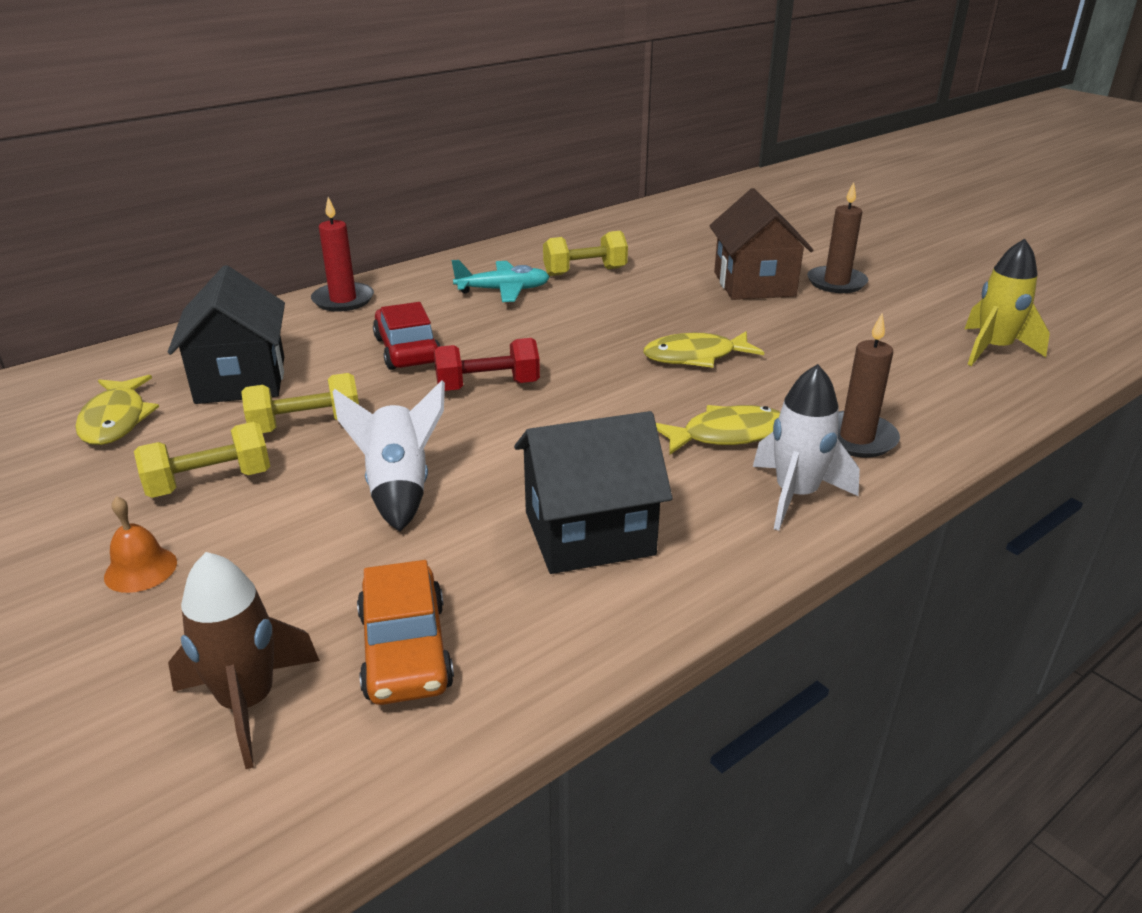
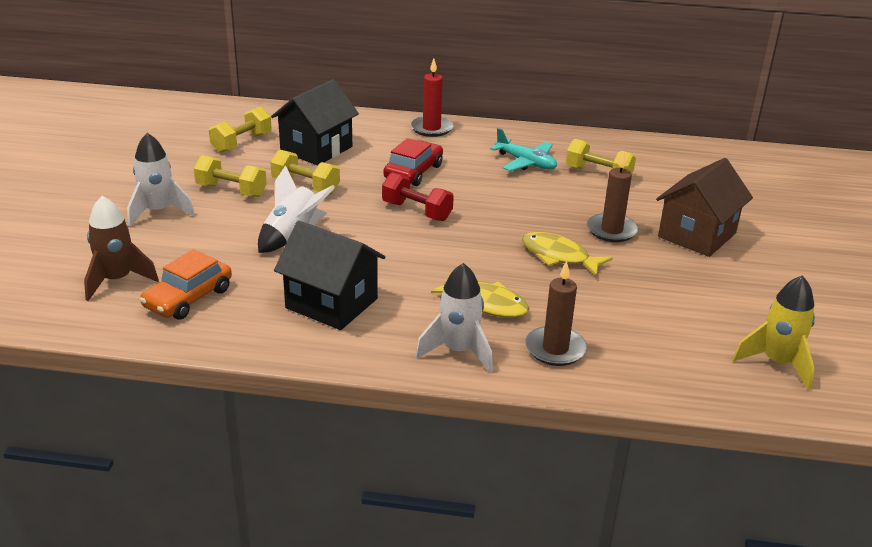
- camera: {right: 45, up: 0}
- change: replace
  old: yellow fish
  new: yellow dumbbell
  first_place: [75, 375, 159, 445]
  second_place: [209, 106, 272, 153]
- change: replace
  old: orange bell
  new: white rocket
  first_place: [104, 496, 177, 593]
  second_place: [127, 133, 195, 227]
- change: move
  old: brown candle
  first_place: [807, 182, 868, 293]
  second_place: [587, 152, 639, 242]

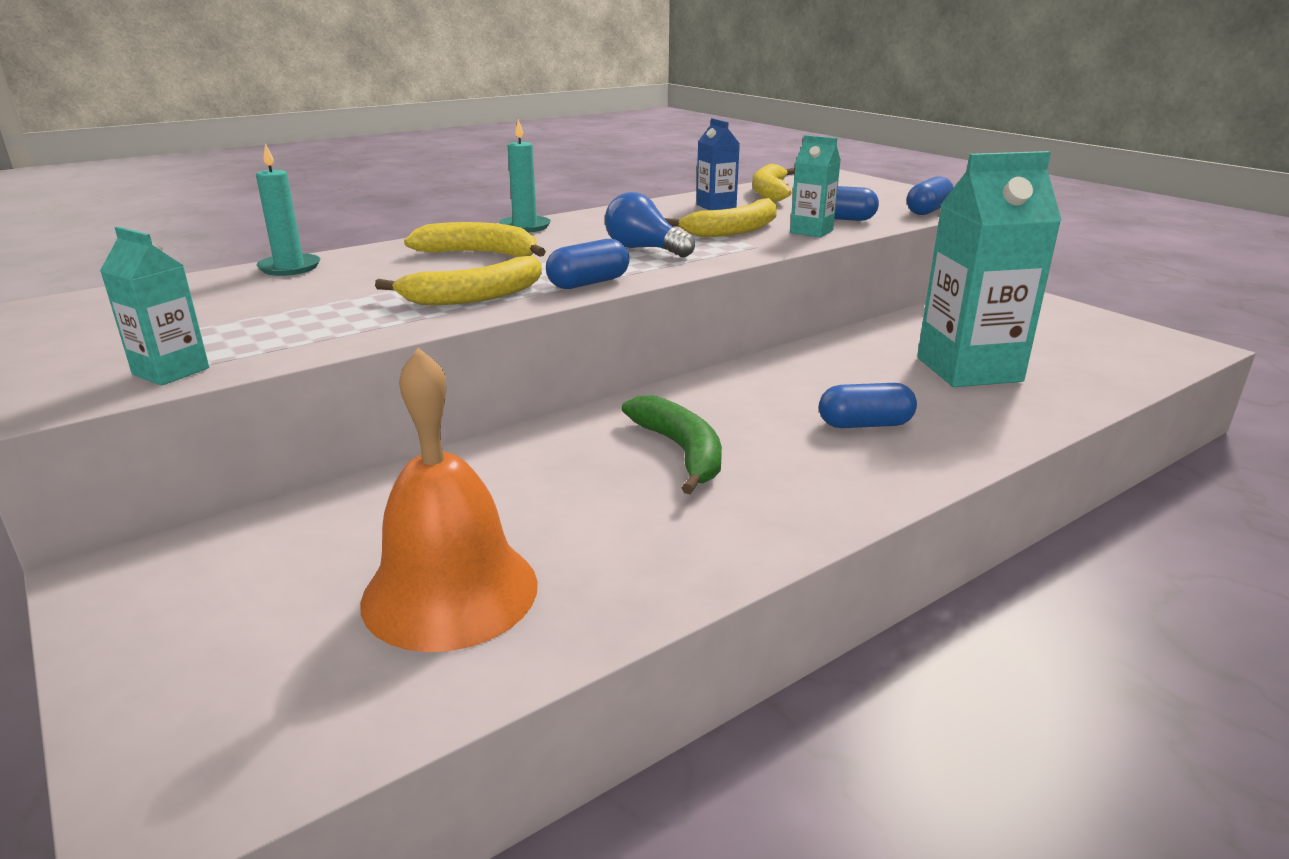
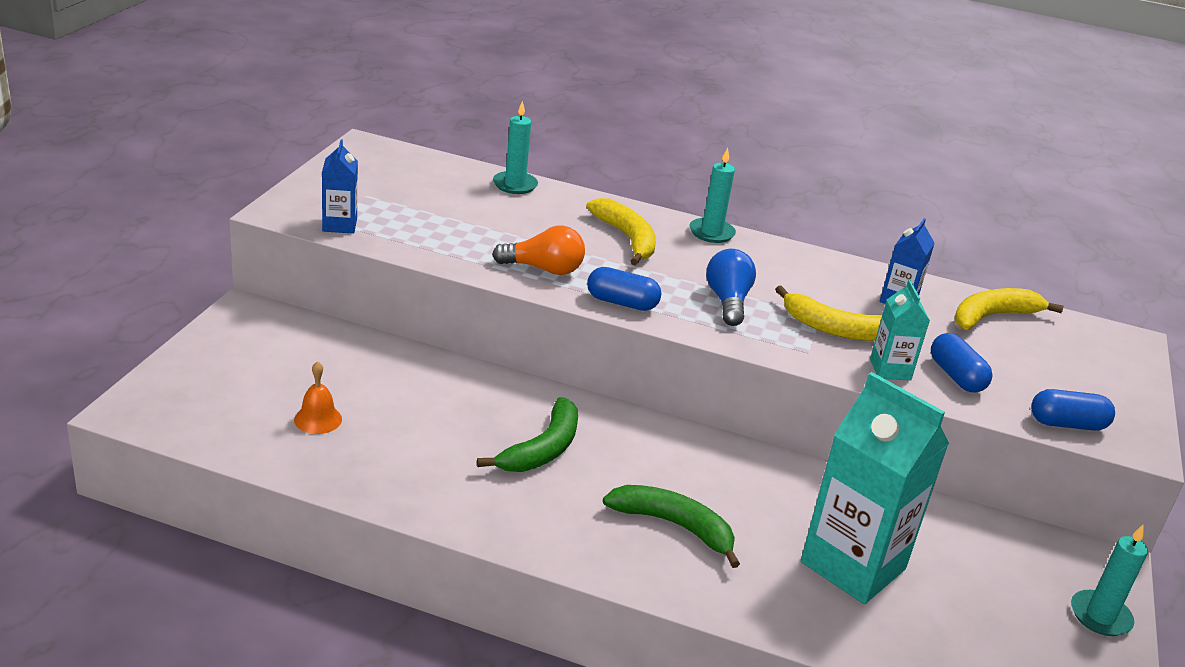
- camera: {right: 50, up: 5}
- change: recolor
  old: turquoise carton
  new: blue carton
  first_place: [100, 227, 209, 386]
  second_place: [322, 139, 358, 234]
- change: resize
  old: orange bell
  first_place: [360, 348, 538, 652]
  second_place: [294, 361, 342, 434]
  factor: 0.45
- change: replace
  old: yellow banana
  new: orange light bulb
  first_place: [375, 256, 542, 305]
  second_place: [492, 225, 585, 275]
- change: replace
  old: blue capsule
  new: green banana
  first_place: [819, 383, 917, 428]
  second_place: [603, 485, 740, 568]
- change: insert
  new: turquoise candle
  second_place: [1071, 524, 1148, 636]

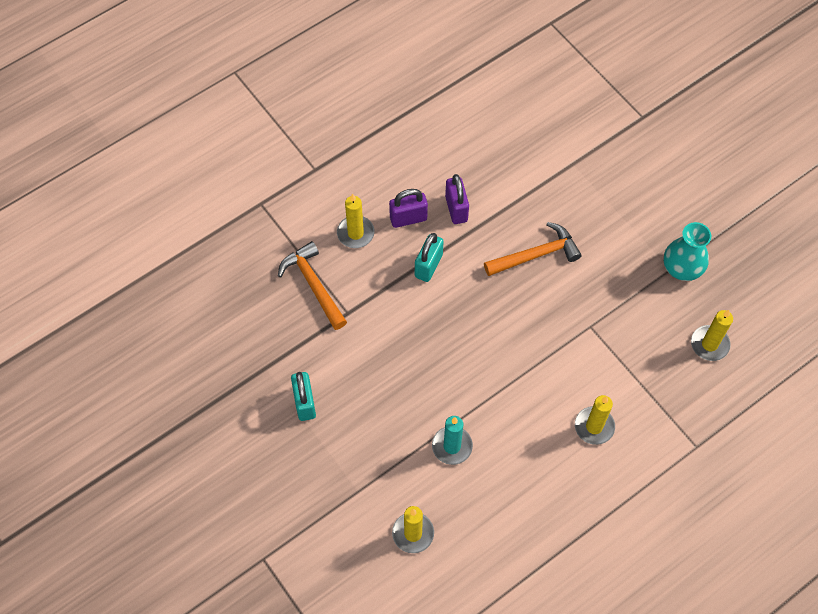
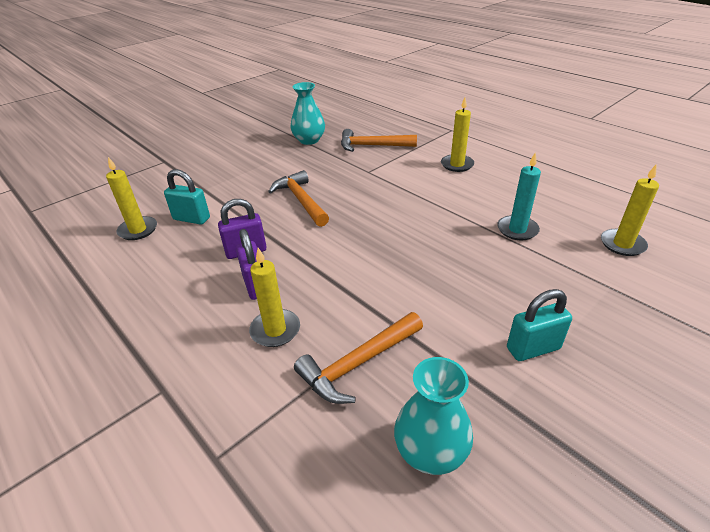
- camera: {right: -95, up: -25}
- change: move
  old: turquoise padlock
  first_place: [415, 233, 444, 282]
  second_place: [164, 169, 210, 225]
- change: move
  old: yellow candle
  first_place: [691, 310, 733, 361]
  second_place: [106, 157, 157, 240]
- change: insert
  new: orange hammer
  second_place: [341, 129, 417, 152]
- change: insert
  new: turquoise vase
  second_place: [394, 357, 473, 475]

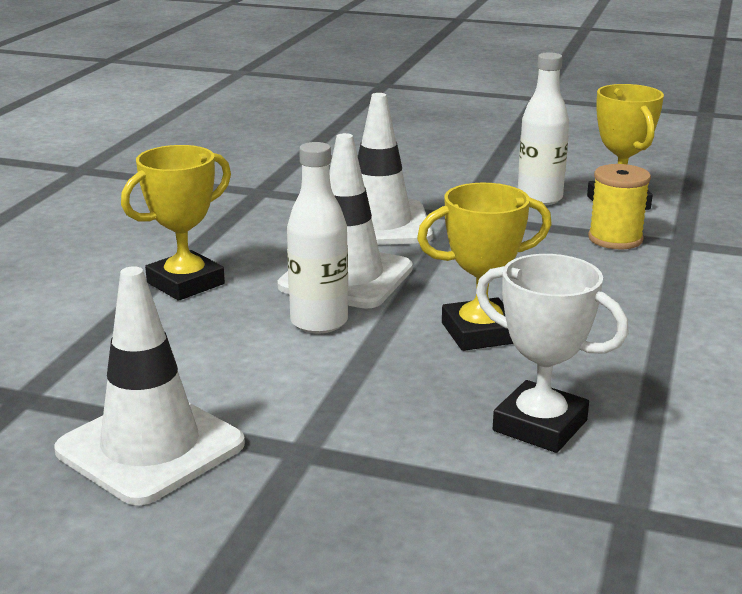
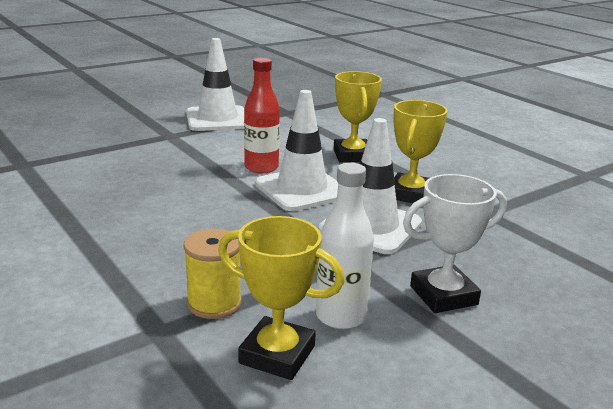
- camera: {right: 125, up: 0}
- change: recolor
  old: white bottle
  new: red bottle
  first_place: [287, 142, 348, 333]
  second_place: [244, 58, 280, 174]
- change: move
  old: yellow trophy
  first_place: [417, 183, 552, 351]
  second_place: [393, 100, 448, 203]
- change: move
  old: white trophy
  first_place: [476, 254, 629, 453]
  second_place: [403, 174, 507, 313]

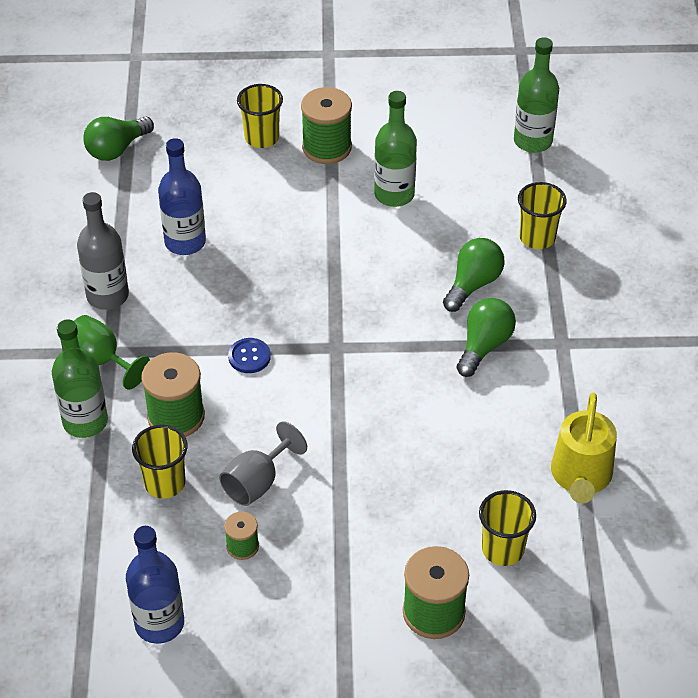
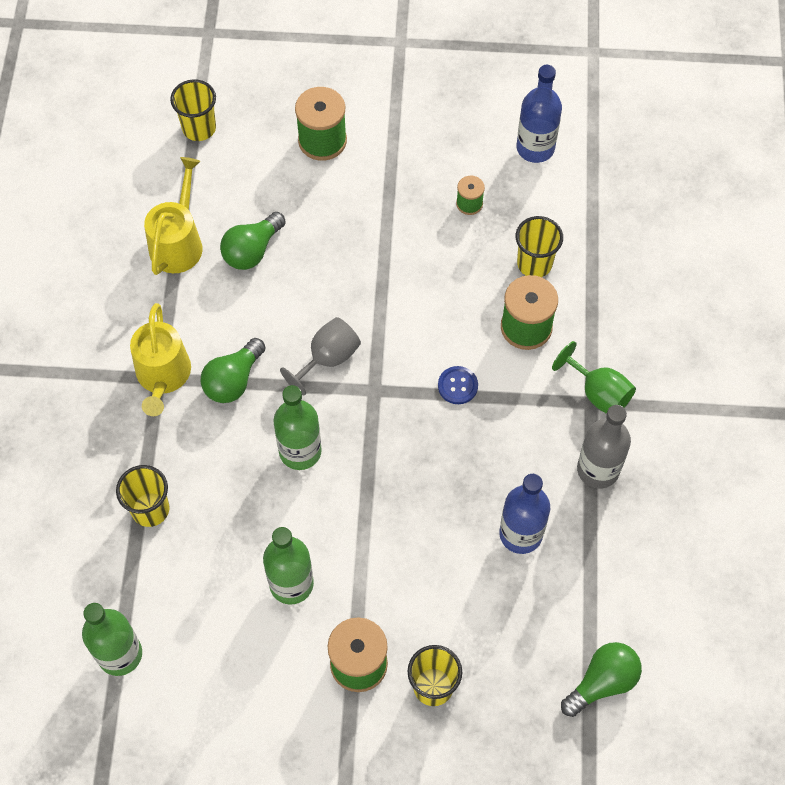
- camera: {right: -175, up: 15}
- change: move
  old: green bottle
  first_place: [52, 319, 108, 438]
  second_place: [273, 385, 322, 470]
- change: move
  old: grey goblet
  first_place: [219, 421, 307, 506]
  second_place: [280, 317, 361, 396]
- change: move
  old: green light bulb
  first_place: [443, 238, 505, 312]
  second_place: [220, 212, 286, 270]
- change: move
  old: yellow cup
  first_place: [479, 490, 536, 566]
  second_place: [170, 79, 216, 141]
- change: insert
  new: yellow watering can
  second_place: [130, 303, 191, 416]

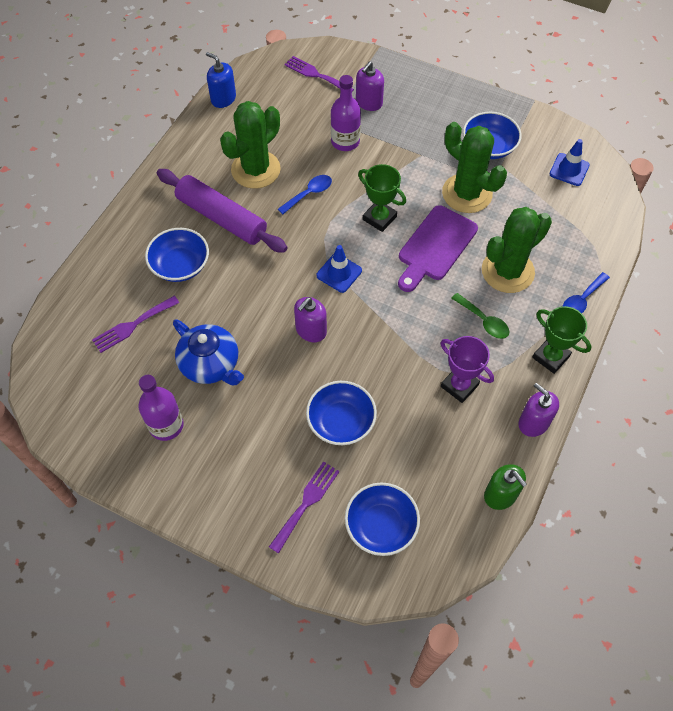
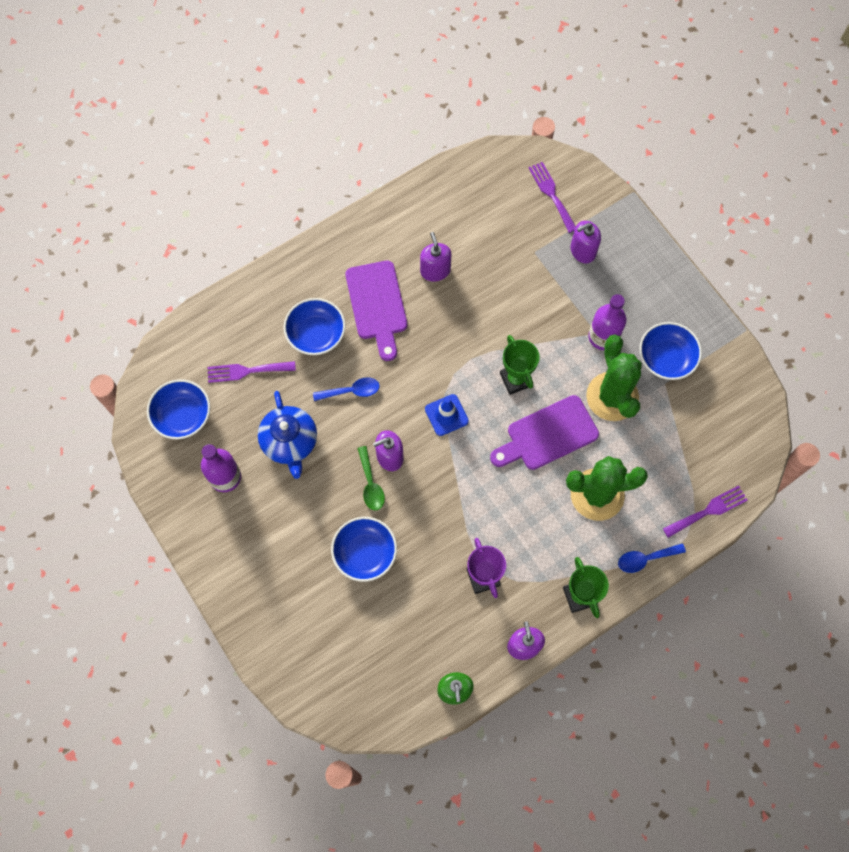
- camera: {right: 30, up: 10}
- change: replace
  old: purple rolling pin
  new: purple cutting board
  first_place: [157, 169, 287, 253]
  second_place: [345, 261, 407, 361]
- change: delete
  old: blue soap dispenser
  first_place: [206, 52, 236, 108]
- change: replace
  old: green cactus
  new: purple soap dispenser
  first_place: [220, 101, 281, 189]
  second_place: [420, 232, 451, 282]
- change: move
  old: purple fork
  first_place: [269, 461, 339, 553]
  second_place: [663, 486, 748, 538]
- change: move
  old: blue spoon
  first_place: [278, 175, 332, 214]
  second_place: [313, 378, 380, 401]
- change: move
  old: purple bottle
  first_place: [331, 75, 361, 151]
  second_place: [588, 294, 626, 350]
- change: move
  old: blue bowl
  first_place: [345, 482, 420, 556]
  second_place: [147, 379, 210, 440]
- change: move
  old: green spoon
  first_place: [451, 293, 510, 339]
  second_place: [357, 446, 385, 511]
- change: delete
  old: blue traffic cone
  first_place: [550, 139, 590, 186]

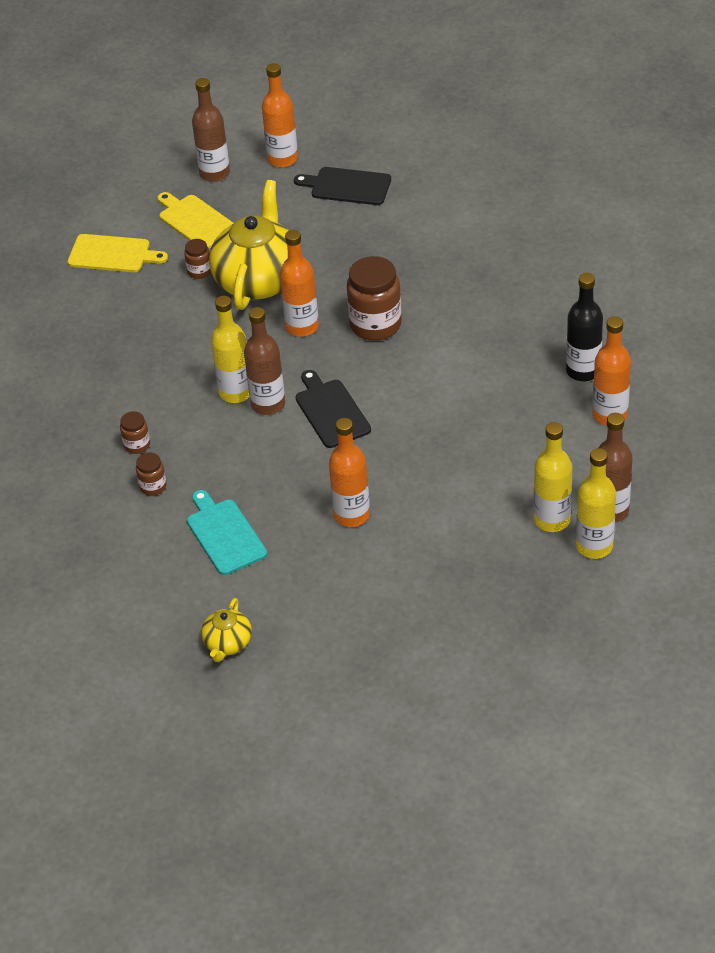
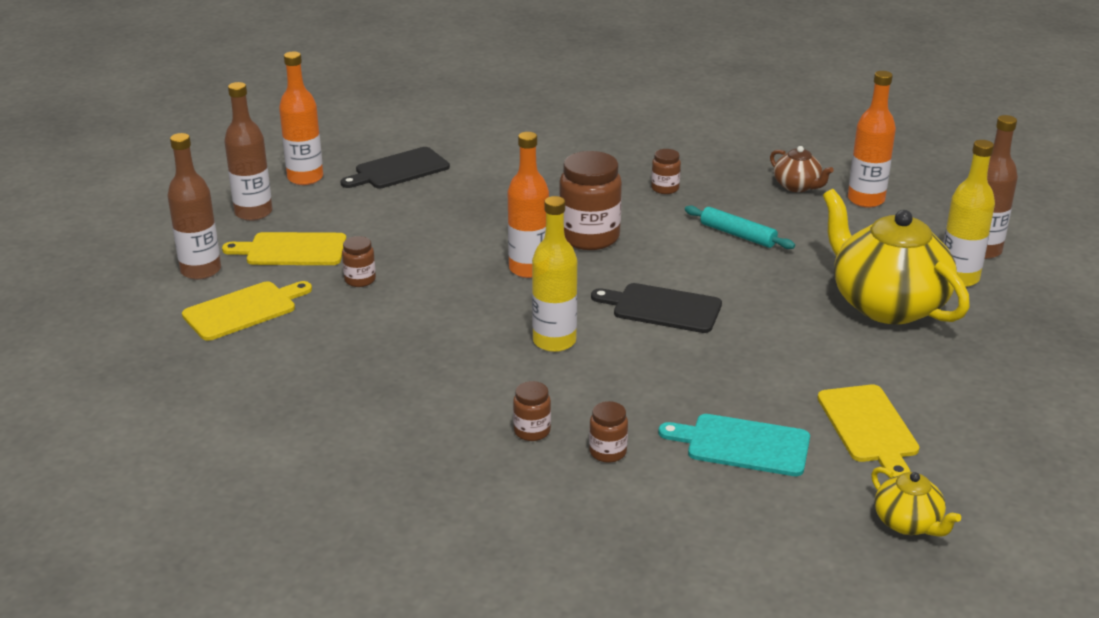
- camera: {right: -50, up: -15}
- change: move
  old: yellow teapot
  first_place: [209, 180, 289, 310]
  second_place: [823, 189, 970, 324]
- change: move
  old: brown bottle
  first_place: [244, 307, 285, 415]
  second_place: [167, 133, 221, 280]
- change: delete
  old: orange bottle
  first_place: [329, 418, 370, 527]
- change: replace
  old: black bottle
  new: brown teapot
  first_place: [566, 273, 603, 381]
  second_place: [770, 146, 834, 192]
- change: delete
  old: yellow bottle
  first_place: [576, 448, 616, 559]
- change: insert
  new: brown jar
  second_place: [651, 149, 681, 194]
- change: insert
  new: turquoise rolling pin
  second_place: [685, 205, 795, 249]
- change: insert
  new: yellow cutting board
  second_place: [817, 385, 919, 478]

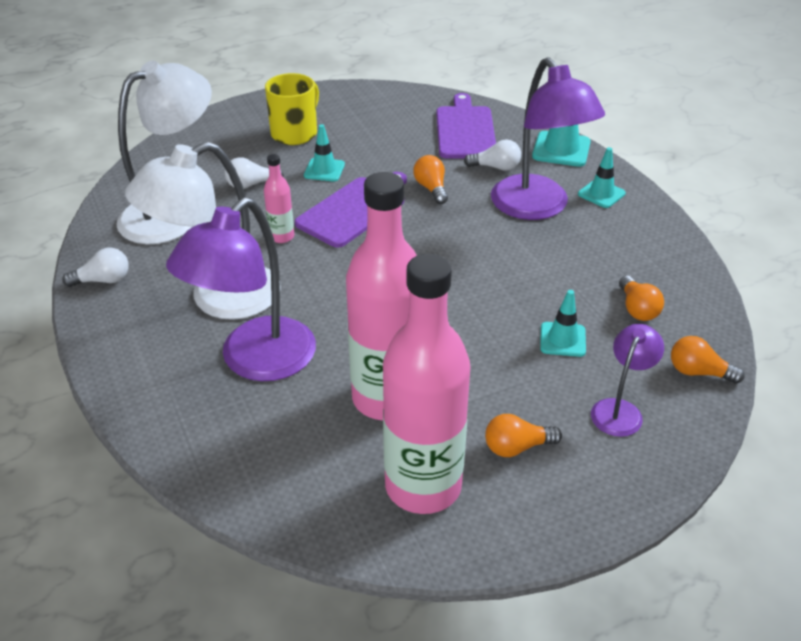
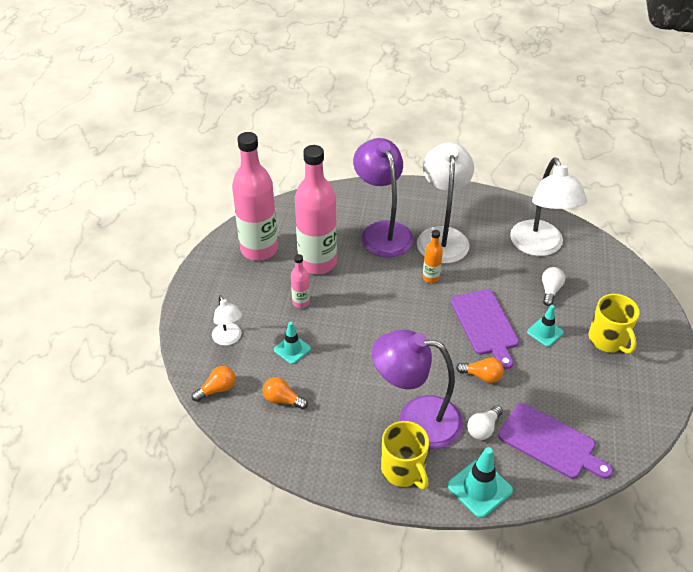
- camera: {right: 125, up: 5}
- change: delete
  old: white light bulb
  first_place: [62, 248, 129, 287]
- change: move
  old: pink bottle
  first_place: [264, 154, 294, 243]
  second_place: [291, 254, 310, 308]
- change: delete
  old: orange light bulb
  first_place: [485, 414, 562, 457]
- change: replace
  old: turquoise traffic cone
  new: yellow mug
  first_place: [578, 147, 626, 208]
  second_place: [381, 421, 429, 489]
- change: recolor
  old: purple lamp
  new: white lamp
  first_place: [591, 324, 664, 437]
  second_place: [212, 295, 242, 346]
- change: insert
  new: orange bottle
  second_place: [423, 230, 443, 283]

